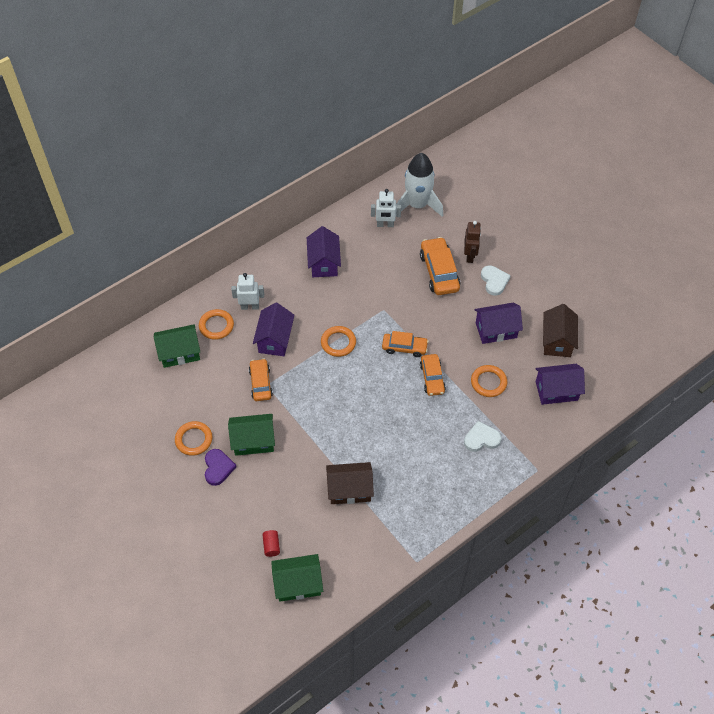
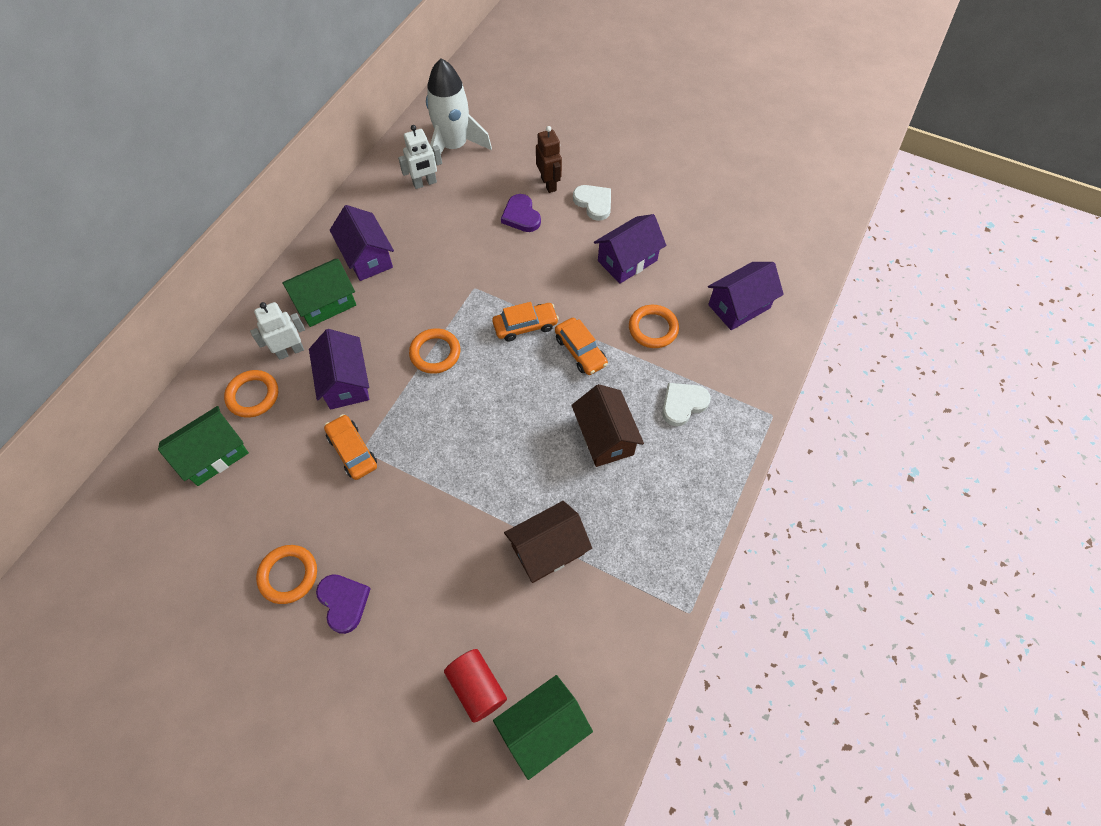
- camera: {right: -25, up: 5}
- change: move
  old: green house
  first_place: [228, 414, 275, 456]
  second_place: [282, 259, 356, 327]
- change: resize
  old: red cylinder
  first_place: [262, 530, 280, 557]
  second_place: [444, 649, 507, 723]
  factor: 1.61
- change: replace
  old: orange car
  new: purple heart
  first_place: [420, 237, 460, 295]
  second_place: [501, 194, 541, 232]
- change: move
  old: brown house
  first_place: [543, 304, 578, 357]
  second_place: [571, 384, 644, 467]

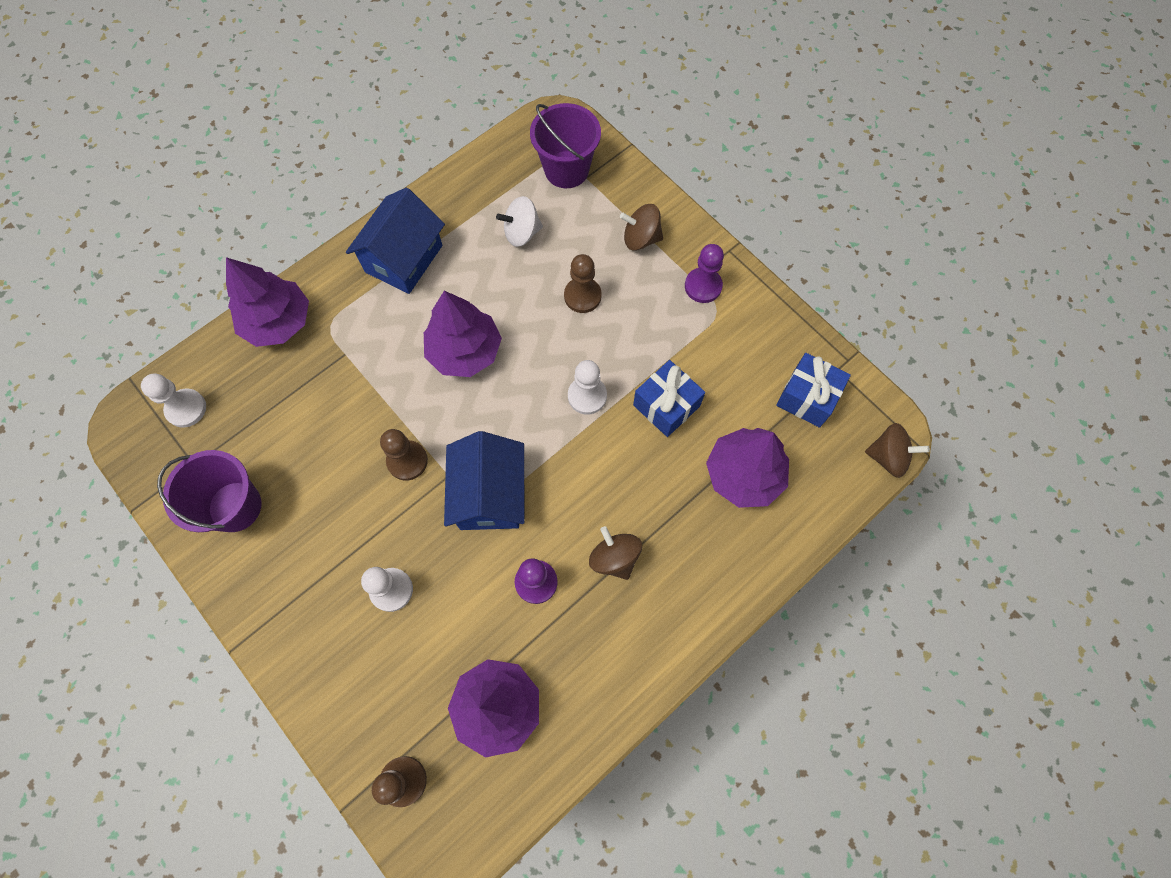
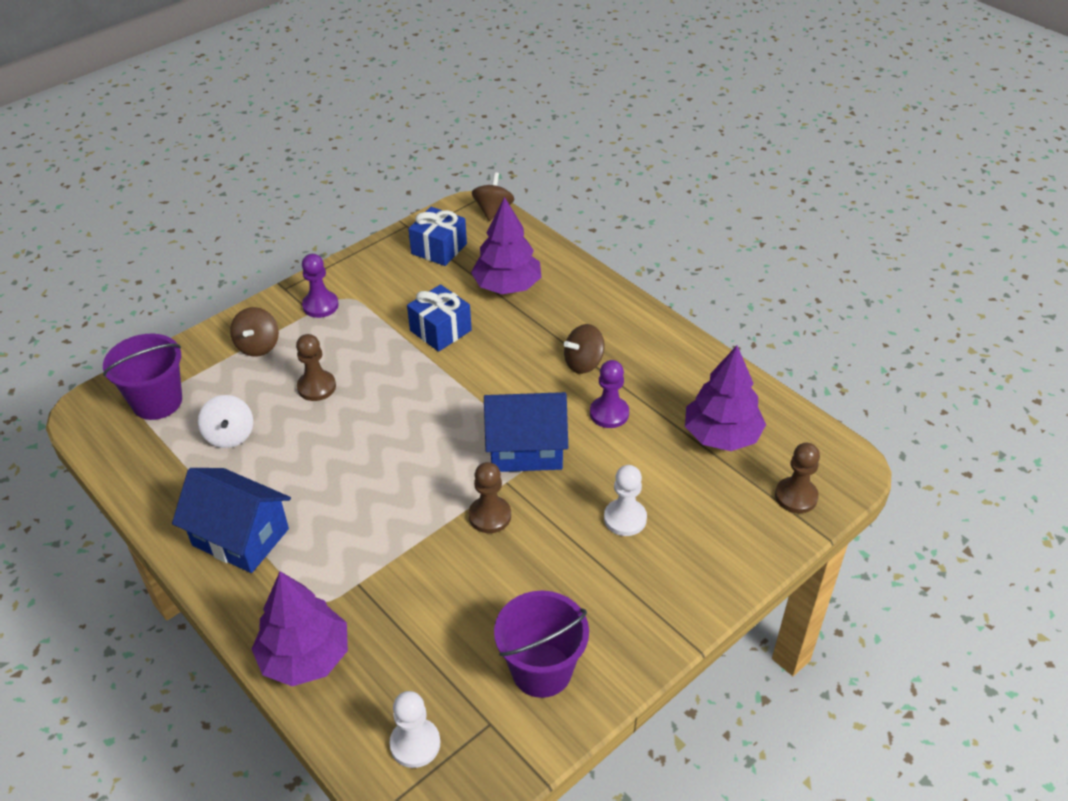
- camera: {right: -90, up: -25}
- change: delete
  old: purple tree
  first_place: [424, 291, 502, 377]
- change: delete
  old: white pawn
  first_place: [568, 360, 607, 415]

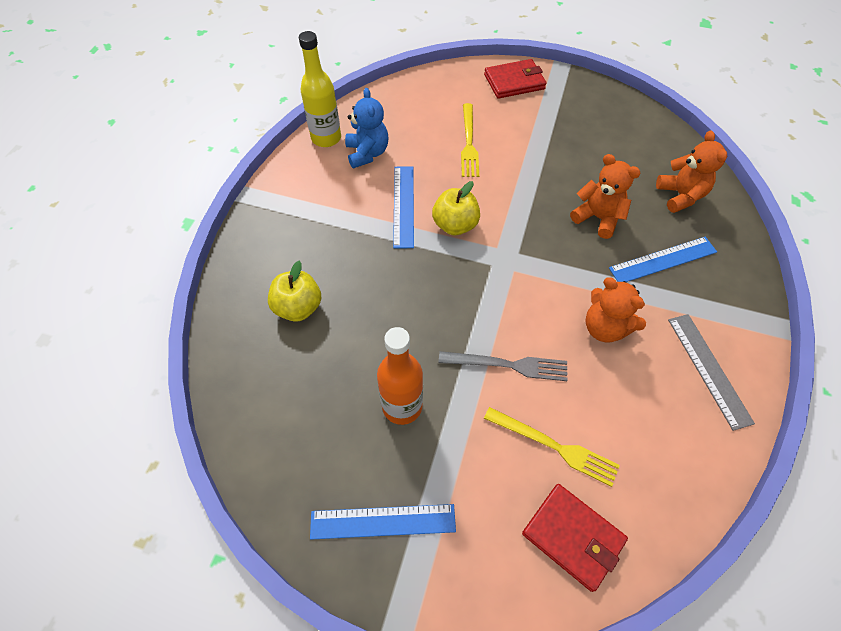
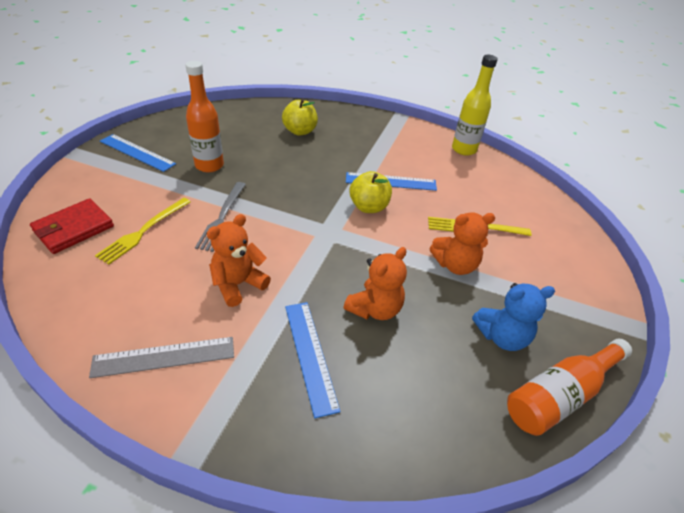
- camera: {right: 90, up: -15}
- change: rotate
  old: blue ruler
  first_place: [310, 504, 456, 540]
  second_place: [100, 134, 176, 172]
  degrees: -60
- change: move
  old: blue teddy bear
  first_place: [345, 88, 388, 169]
  second_place: [472, 283, 555, 351]
- change: delete
  old: red wallet
  first_place: [484, 59, 547, 99]
- change: move
  old: orange teddy bear
  first_place: [656, 131, 727, 213]
  second_place: [430, 212, 495, 275]
- change: insert
  new: orange bottle
  second_place: [507, 339, 632, 436]

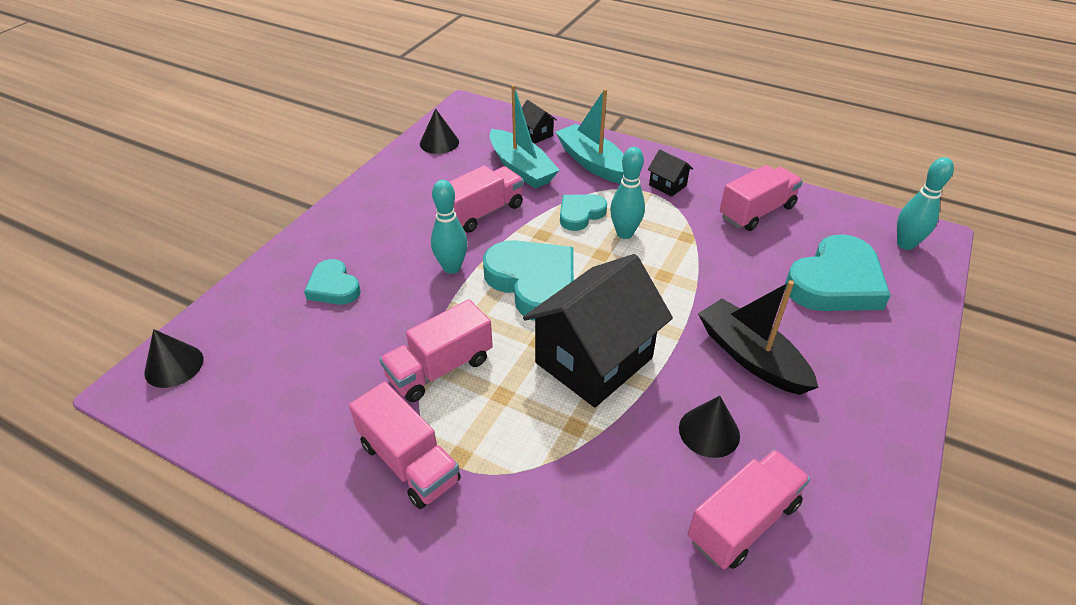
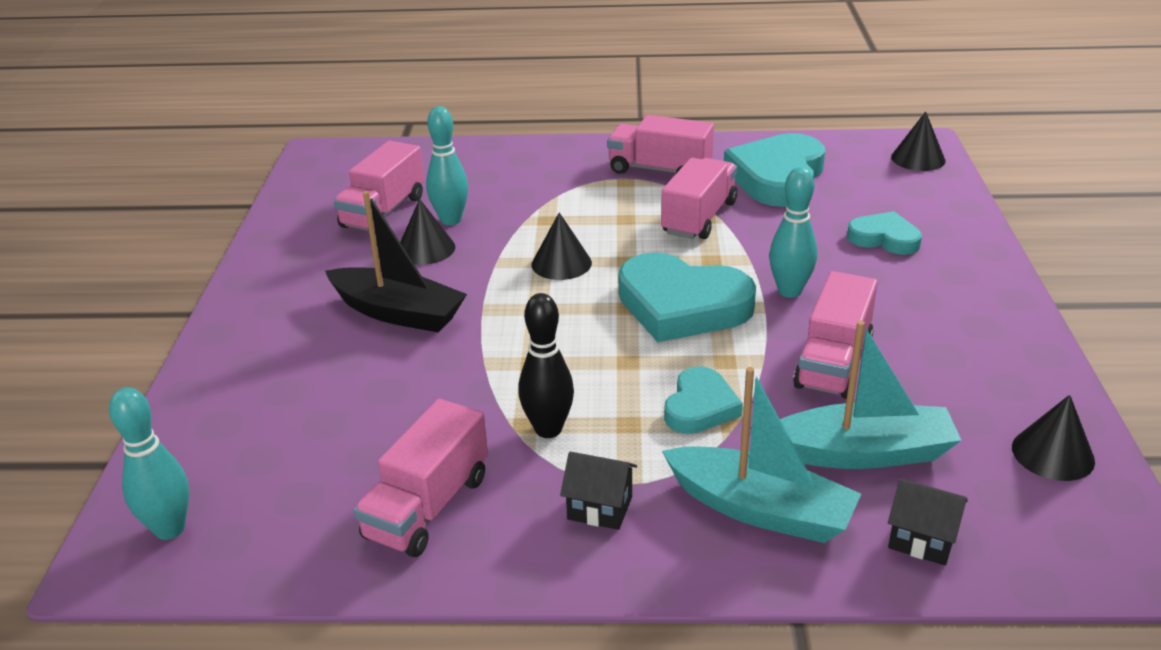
- camera: {right: 155, up: -10}
- change: rotate
  old: turquoise boat
  first_place: [490, 85, 559, 188]
  second_place: [780, 321, 962, 469]
  degrees: 150
- change: replace
  old: black house
  new: black cone
  first_place: [523, 254, 673, 407]
  second_place: [531, 212, 592, 280]
- change: move
  old: turquoise bowling pin
  first_place: [610, 147, 645, 239]
  second_place: [426, 106, 468, 225]
- change: move
  old: turquoise heart
  first_place: [785, 234, 891, 311]
  second_place: [724, 133, 825, 207]
- change: insert
  new: black bowling pin
  second_place: [518, 293, 574, 438]

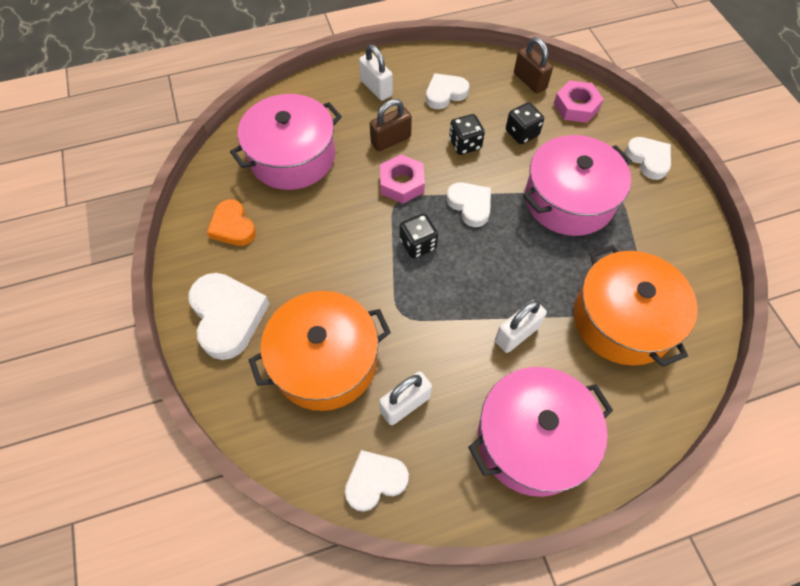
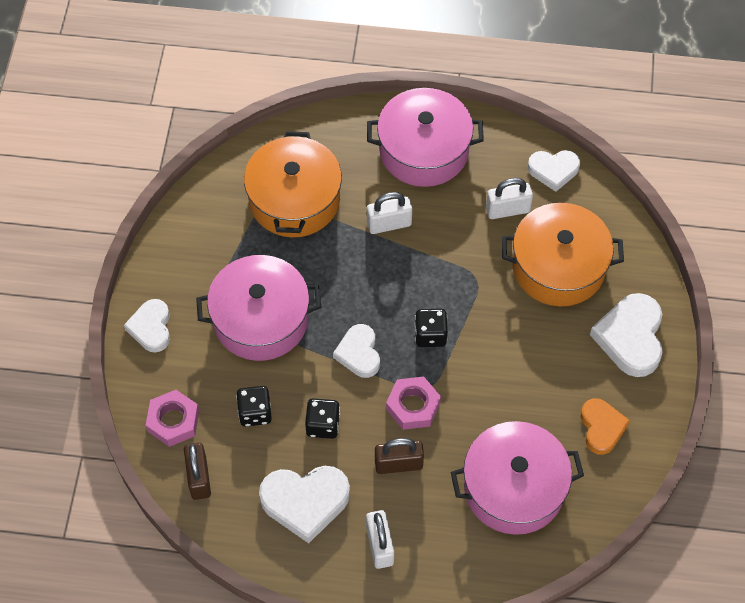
- camera: {right: -155, up: 0}
- change: resize
  old: white heart
  first_place: [426, 73, 469, 109]
  second_place: [259, 466, 350, 543]
  factor: 1.56

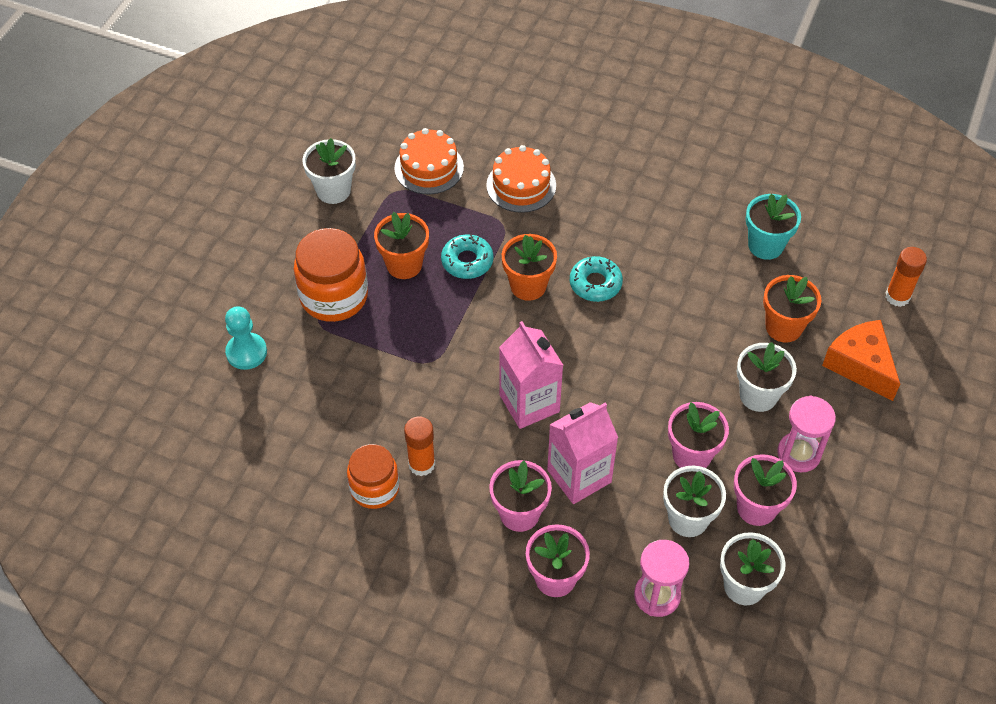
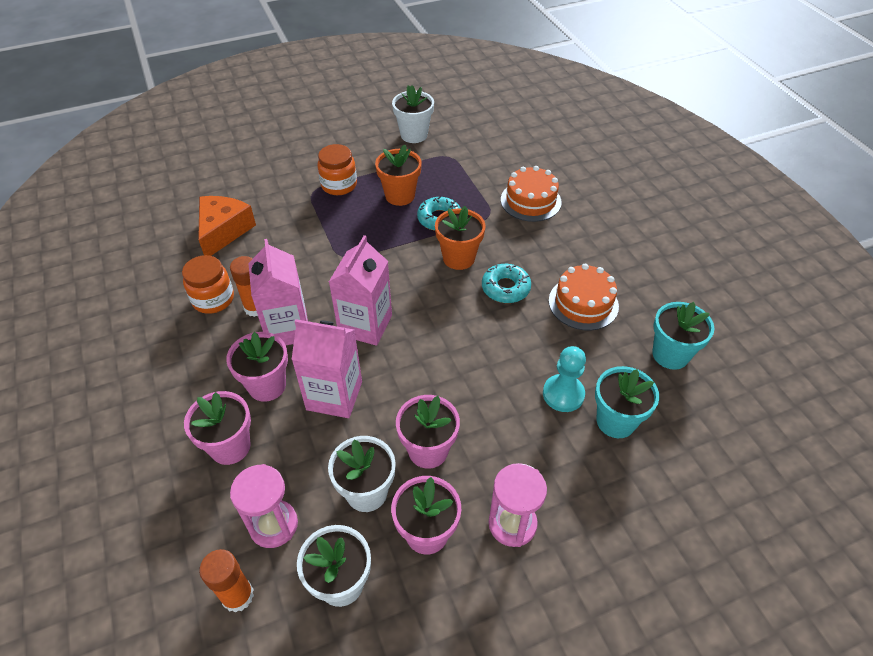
- camera: {right: 45, up: -5}
- change: move
  old: turquoise pawn
  first_place: [225, 306, 267, 370]
  second_place: [543, 346, 586, 412]
- change: resize
  old: orange jar
  first_place: [294, 228, 368, 322]
  second_place: [318, 144, 357, 195]
  factor: 0.66
- change: move
  old: orange cake
  first_place: [394, 128, 464, 194]
  second_place: [549, 264, 619, 331]
- change: delete
  old: white flower pot
  first_place: [737, 342, 797, 412]
- change: recolor
  old: orange flower pot
  new: turquoise flower pot
  first_place: [763, 275, 821, 343]
  second_place: [595, 366, 659, 438]
- change: move
  old: orange cheese
  first_place: [822, 320, 900, 401]
  second_place: [198, 196, 256, 256]
- change: move
  old: orange glue stick
  first_place: [886, 247, 927, 307]
  second_place: [199, 549, 254, 613]
- change: insert
  new: pink carton
  second_place: [248, 239, 308, 345]

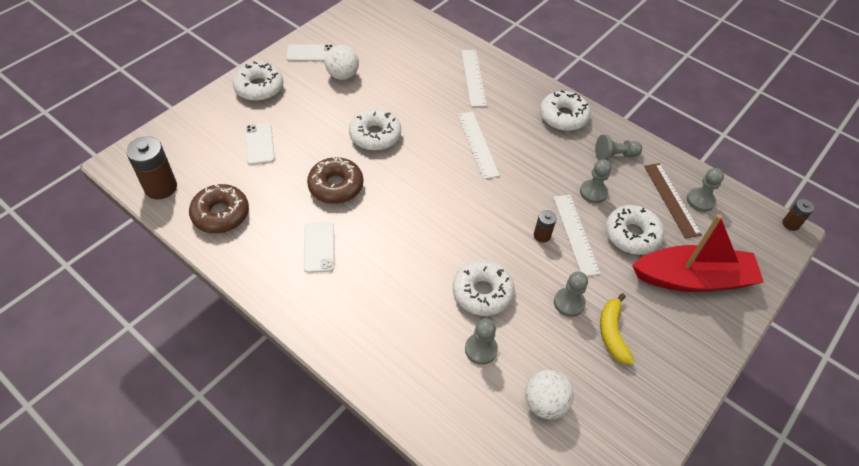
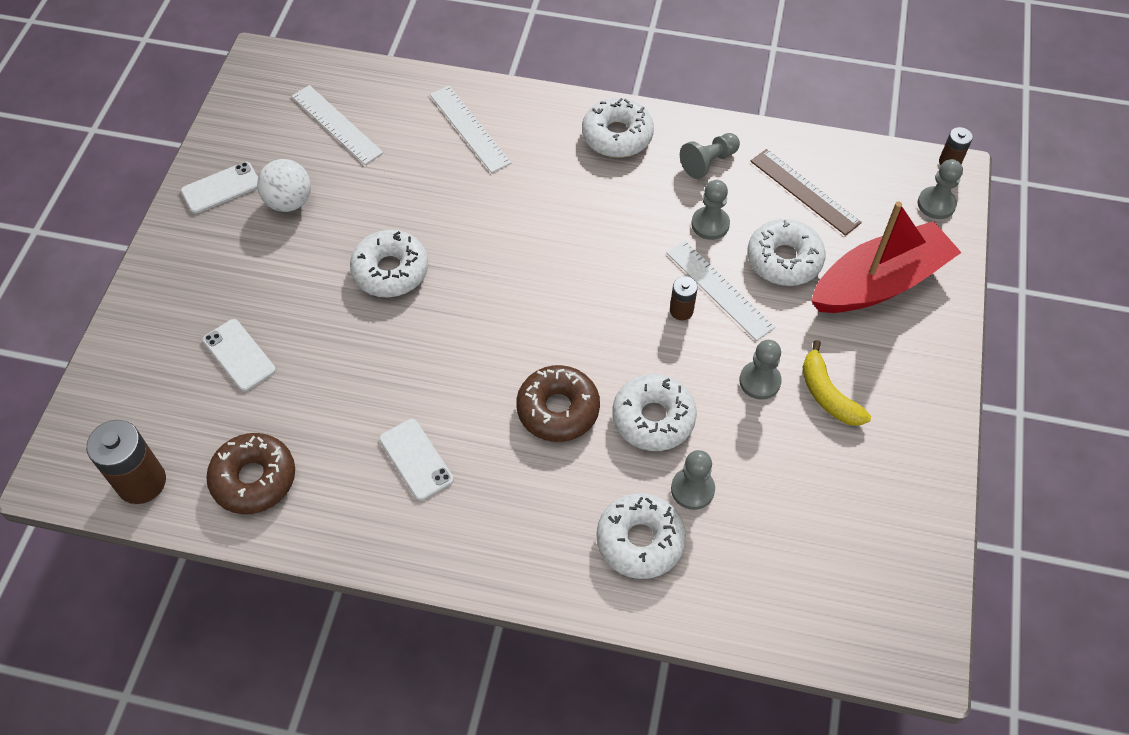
- camera: {right: -25, up: 5}
- change: move
  old: white donut
  first_place: [232, 62, 284, 101]
  second_place: [596, 493, 686, 579]
- change: move
  old: brown donut
  first_place: [307, 156, 363, 204]
  second_place: [516, 365, 600, 442]
- change: move
  old: white ruler
  first_place: [458, 112, 500, 179]
  second_place: [291, 85, 383, 165]
- change: delete
  old: white ball
  first_place: [525, 370, 574, 419]
- change: move
  old: grey pawn
  first_place: [687, 168, 724, 212]
  second_place: [918, 159, 963, 219]

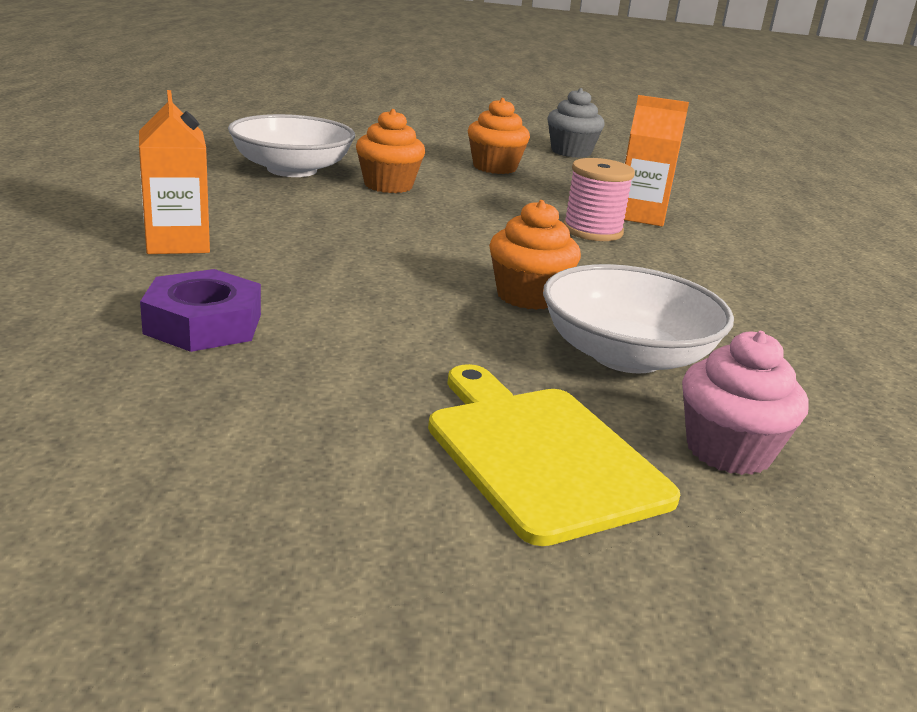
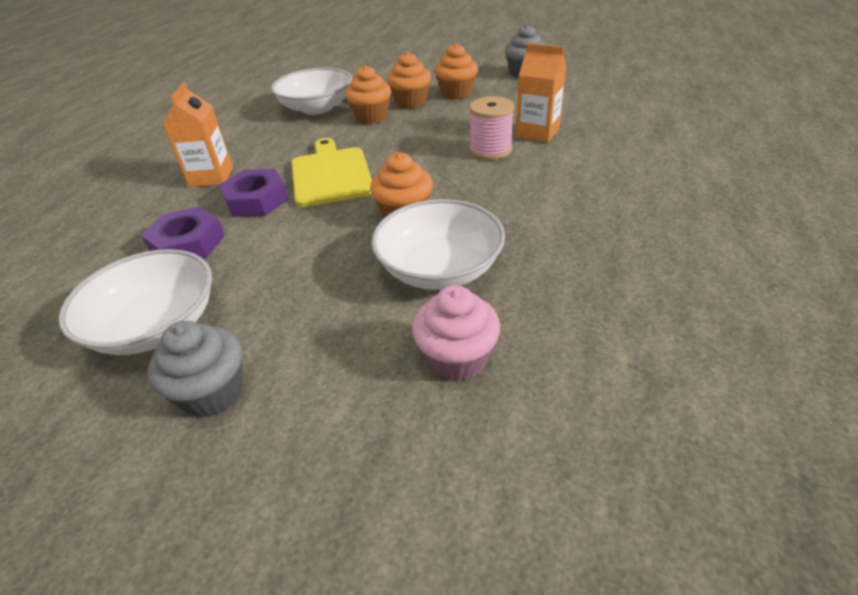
- camera: {right: 20, up: 15}
- change: move
  old: yellow cutting board
  first_place: [428, 364, 680, 546]
  second_place: [291, 138, 372, 207]
- change: insert
  new: white bowl
  second_place: [59, 249, 212, 355]
- change: insert
  new: grey cupcake
  second_place: [147, 321, 243, 417]
- change: insert
  new: purple nut
  second_place: [219, 169, 289, 217]
- change: insert
  new: orange cupcake
  second_place: [387, 52, 431, 109]

